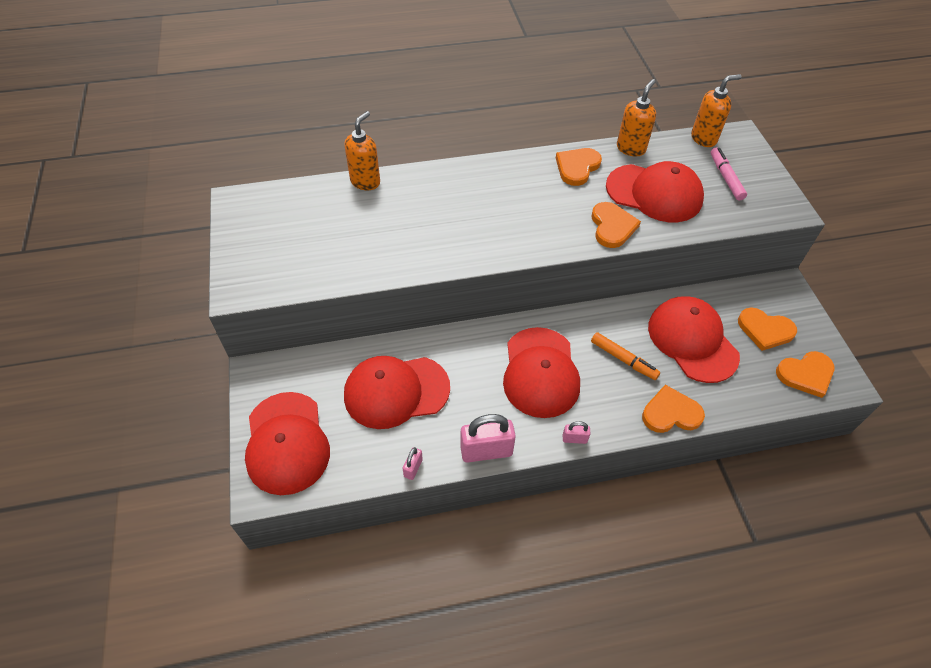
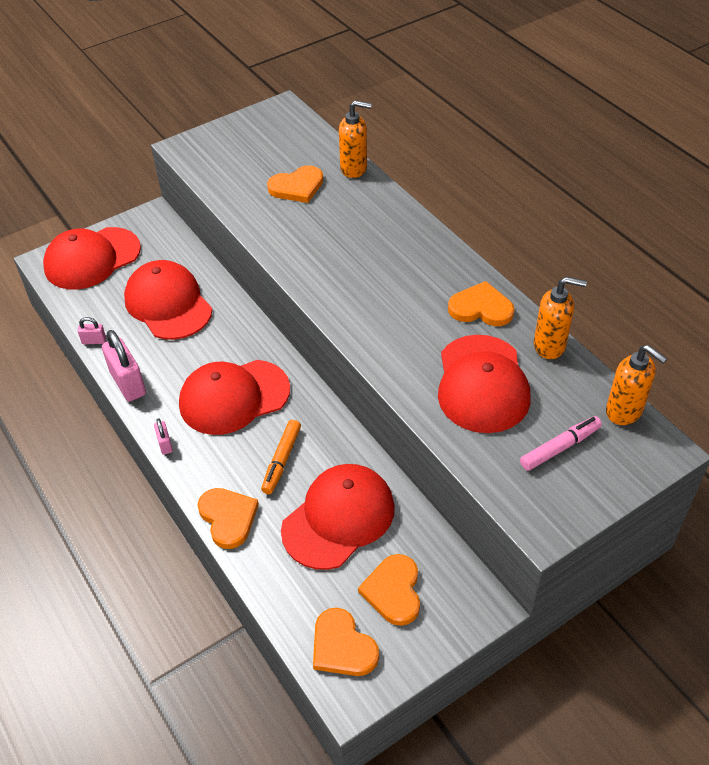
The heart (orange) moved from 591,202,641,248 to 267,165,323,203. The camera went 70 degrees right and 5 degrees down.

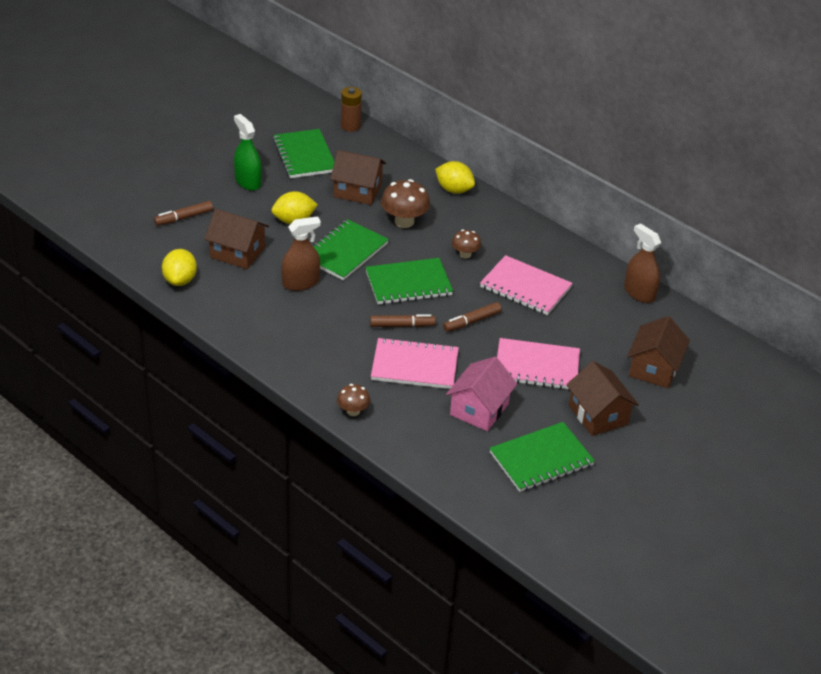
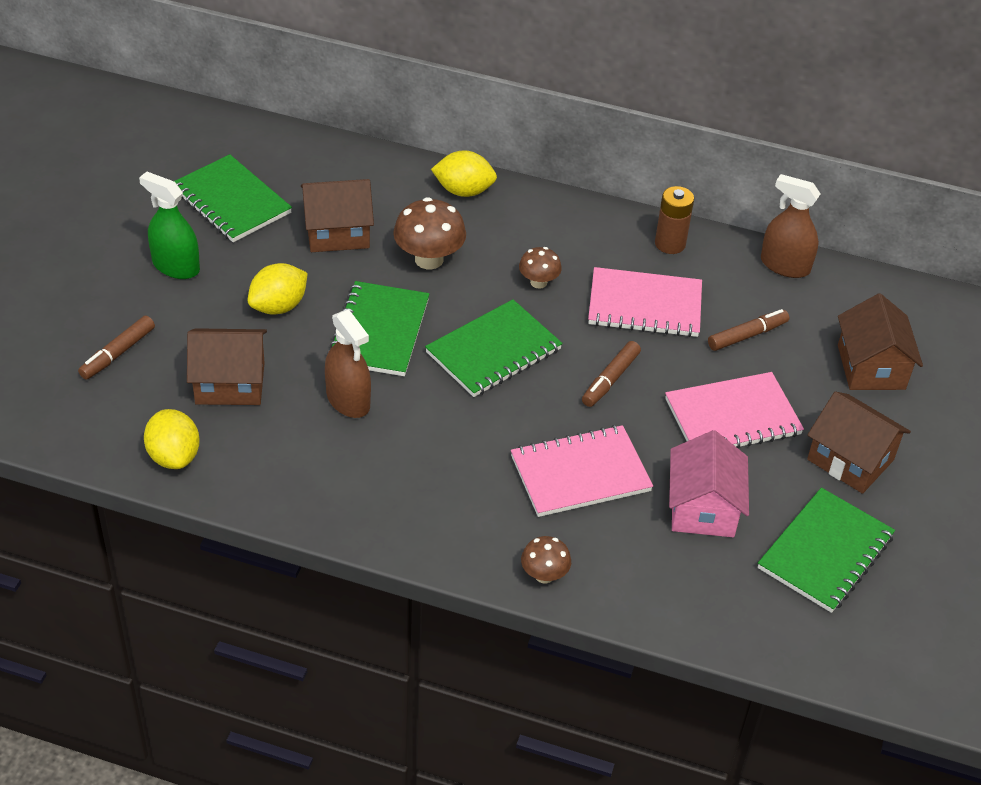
The spray bottle (brown) at 281,216,321,291 turned 105 degrees clockwise. The battery (brown) moved from 341,87,362,132 to 655,186,694,254. The marker (brown) moved from 370,314,436,327 to 708,309,789,351. The camera went 25 degrees left and 5 degrees up.

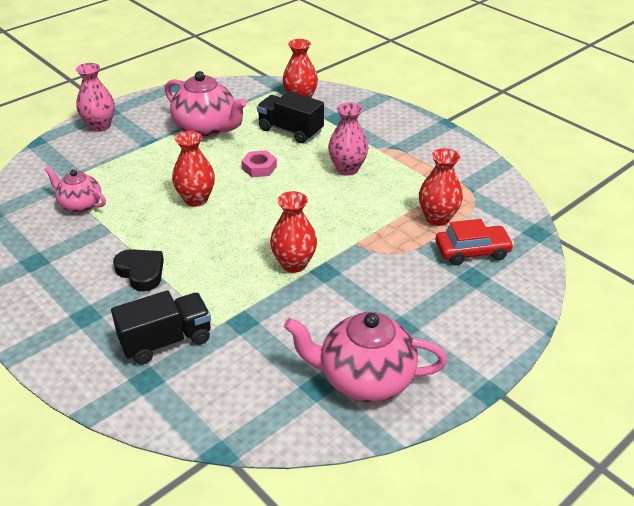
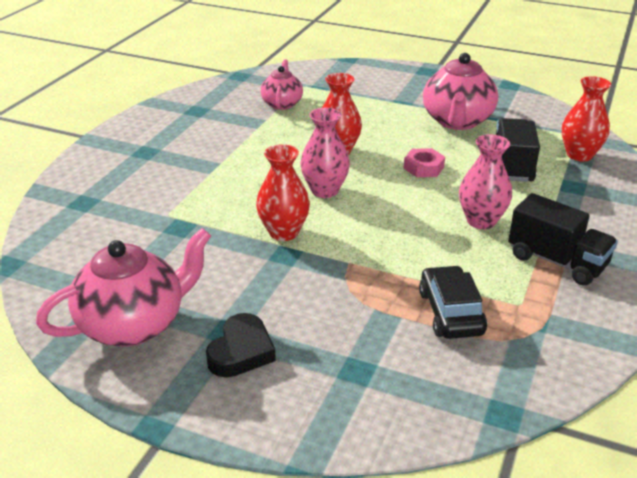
The vase (pink) moved from 76,63,115,132 to 300,108,350,198. The truck (black) moved from 111,290,211,365 to 508,193,618,286. The heart (black) moved from 113,249,164,291 to 206,313,276,377. The teapot (pink) at 284,312,448,402 turned 75 degrees clockwise. The vase (red) at 419,148,463,226 was replaced by the car (black) at 419,265,487,339. The car (red) at 436,219,514,265 disappeared. The camera went 65 degrees right and 5 degrees down.

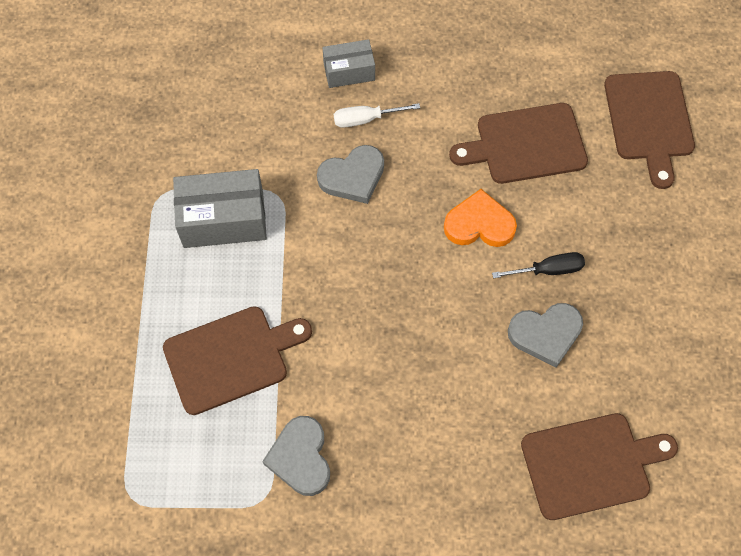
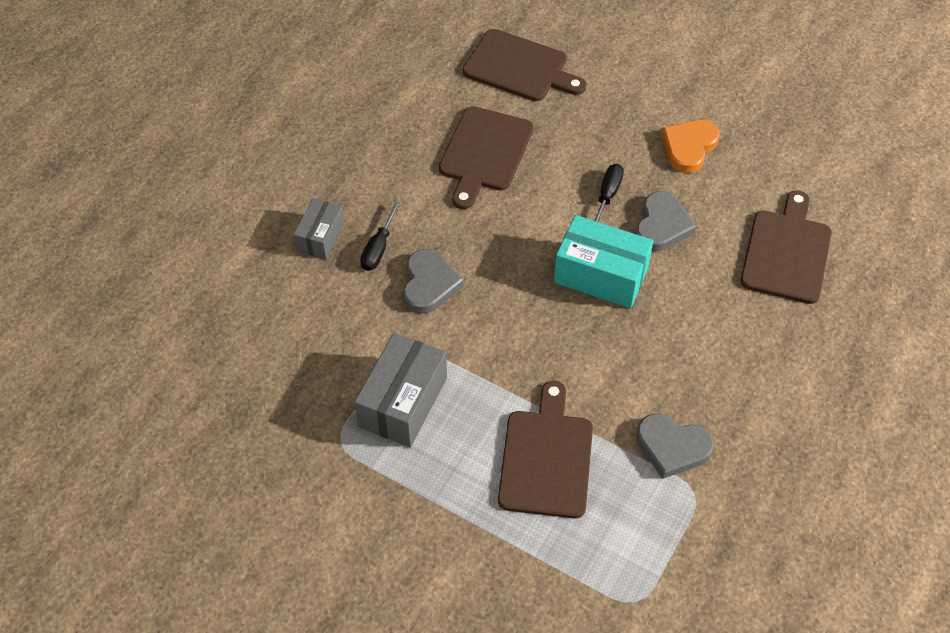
The screwdriver (white) at 334,103,420,128 became the screwdriver (black) at 360,200,401,271. The heart (orange) moved from 444,189,517,247 to 661,120,720,173. The box (turquoise) at 554,215,653,308 appeared. The camera went 60 degrees left and 10 degrees down.

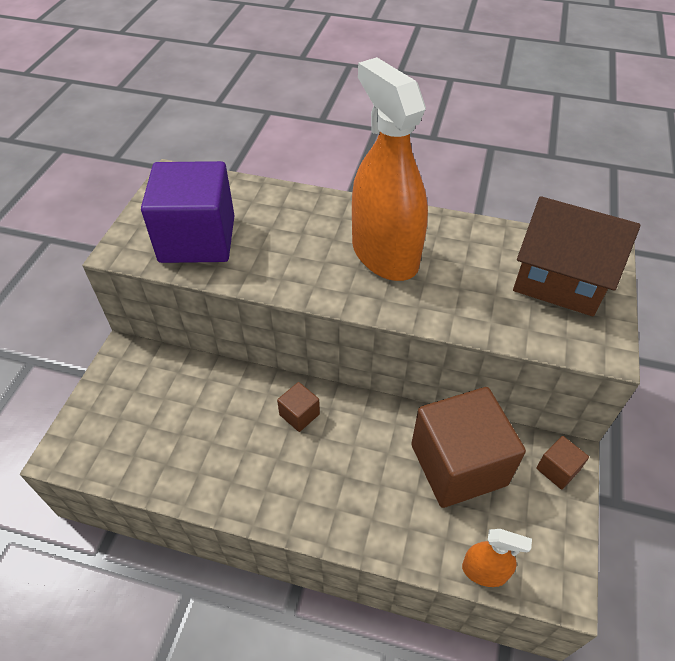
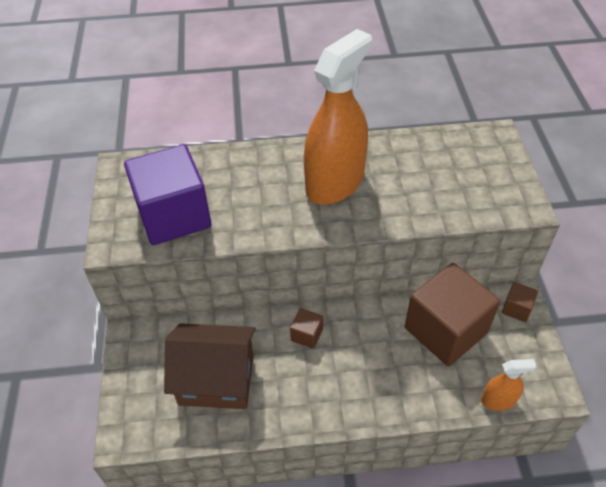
The spray bottle (orange) at 352,57,428,281 turned 90 degrees clockwise. The house (brown) moved from 513,196,641,316 to 164,323,256,409. The camera went 20 degrees left and 0 degrees up.

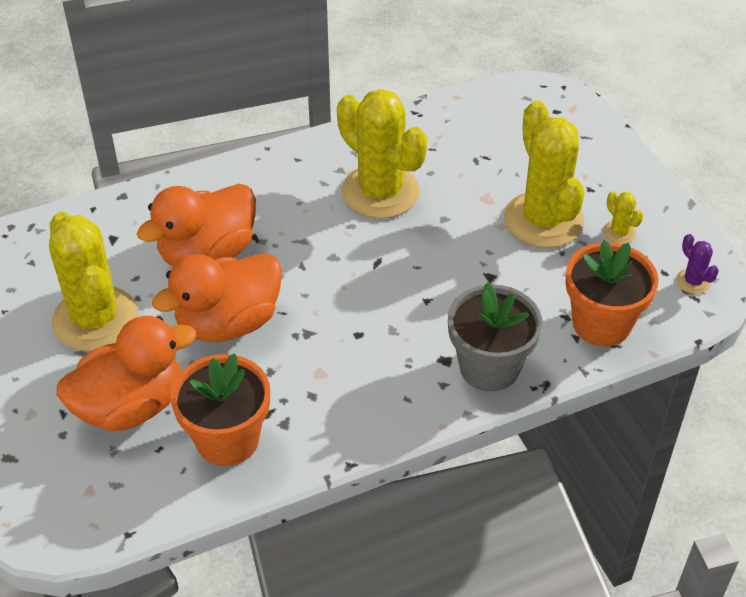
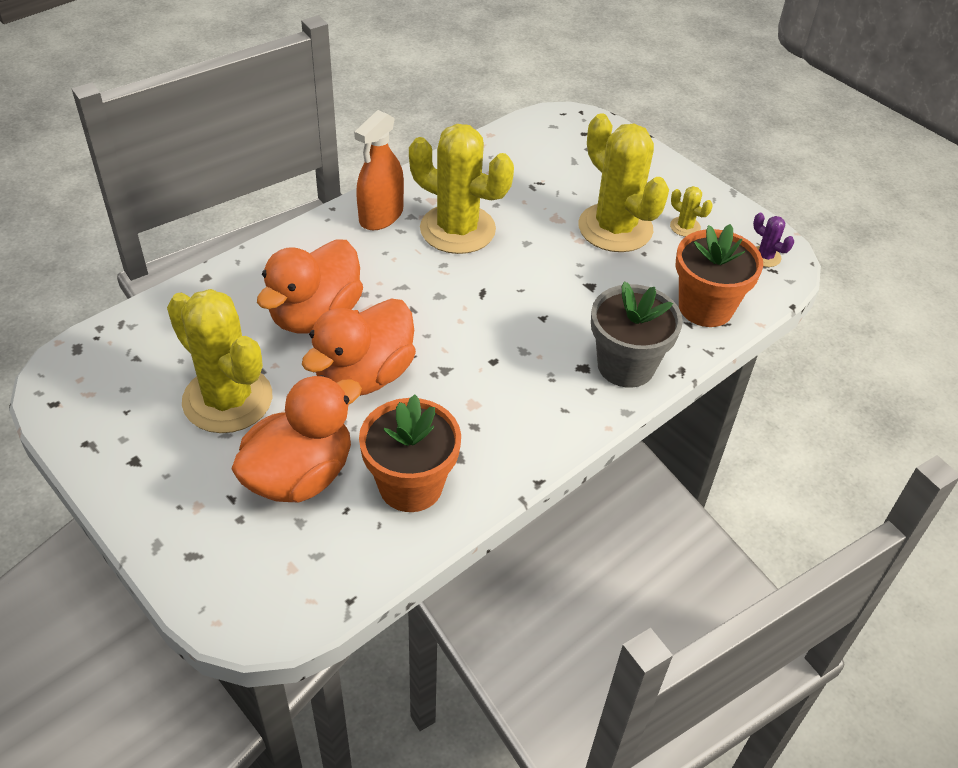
The spray bottle (orange) at 354,110,404,230 appeared. The camera went 20 degrees left and 0 degrees up.

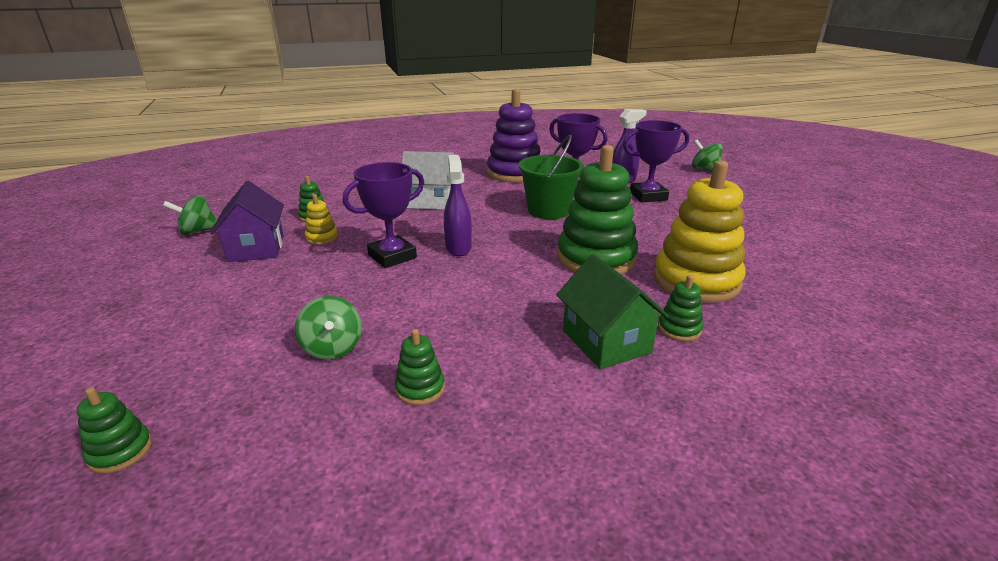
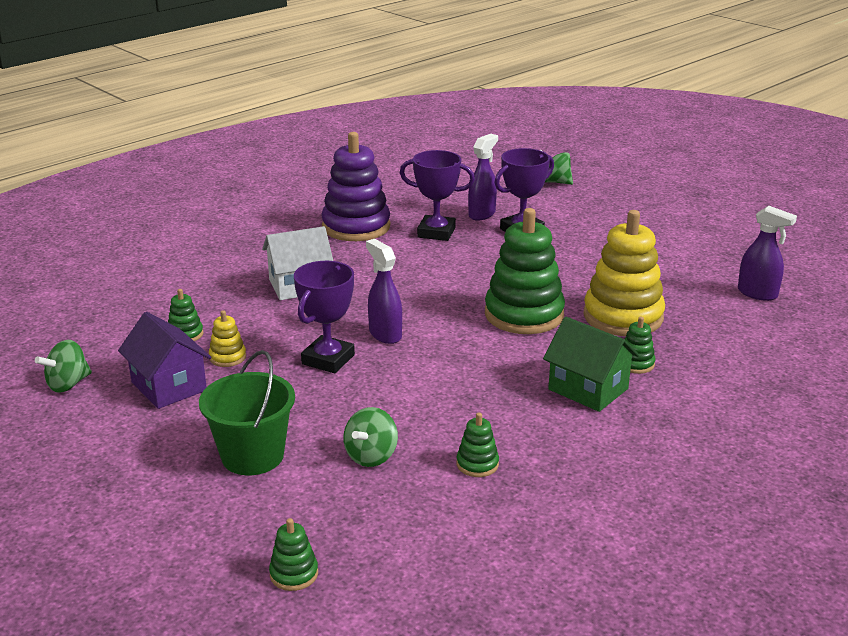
The spinning top (green) at 295,296,362,360 turned 75 degrees clockwise. The bucket (green) moved from 519,134,584,219 to 199,350,295,475. The spray bottle (purple) at 738,206,797,301 appeared. The camera went 25 degrees left and 0 degrees up.

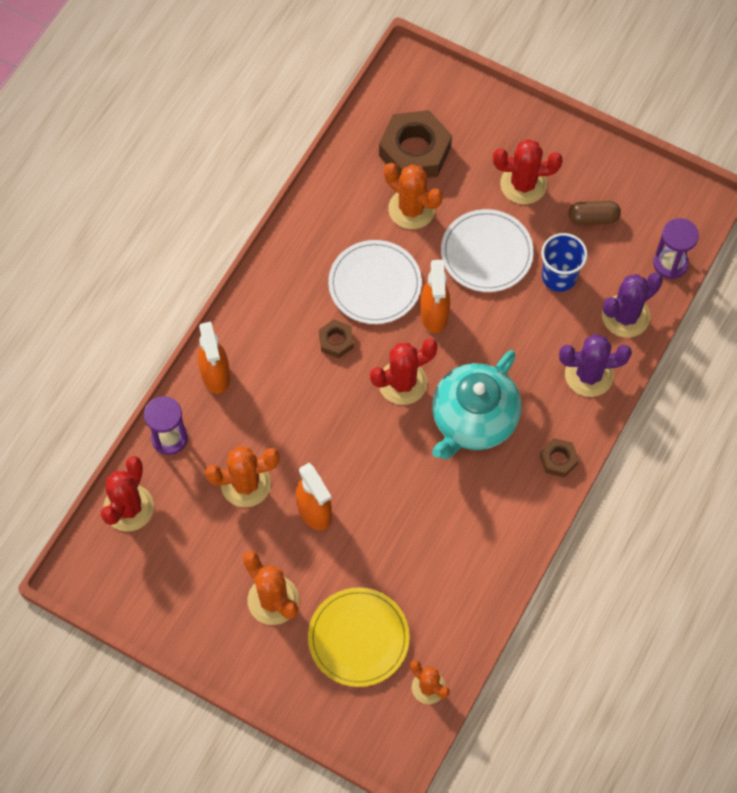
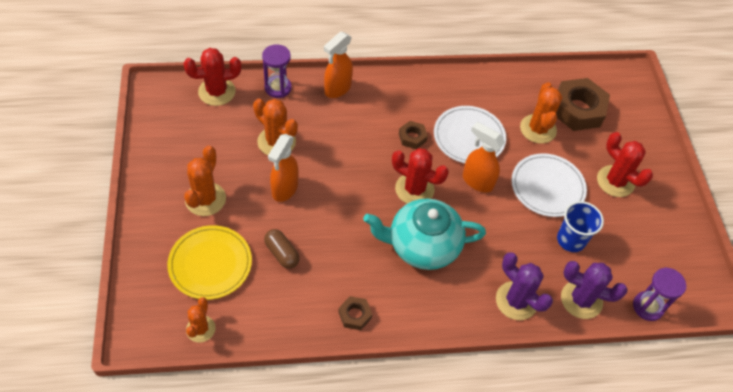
The spray bottle (orange) at 420,260,450,333 turned 75 degrees clockwise. The nut (brown) moved from 540,438,579,477 to 338,296,372,330. The capsule (brown) moved from 568,201,621,225 to 264,229,300,269. The camera went 50 degrees right and 10 degrees down.

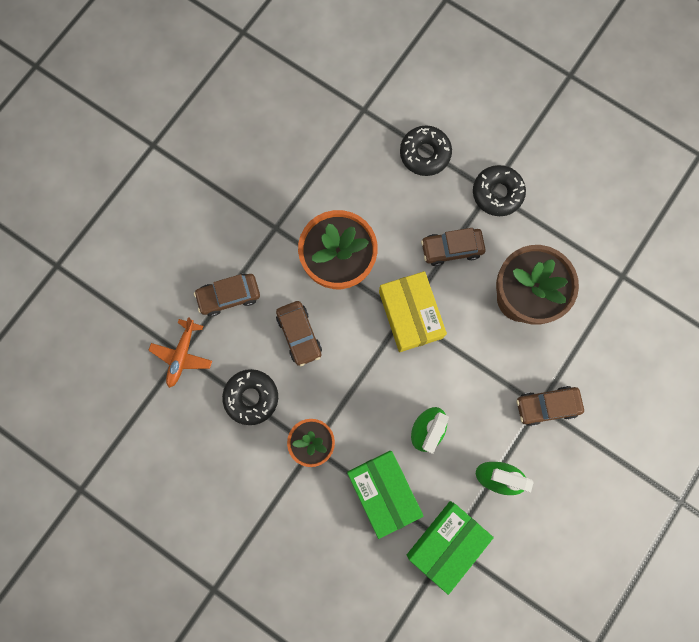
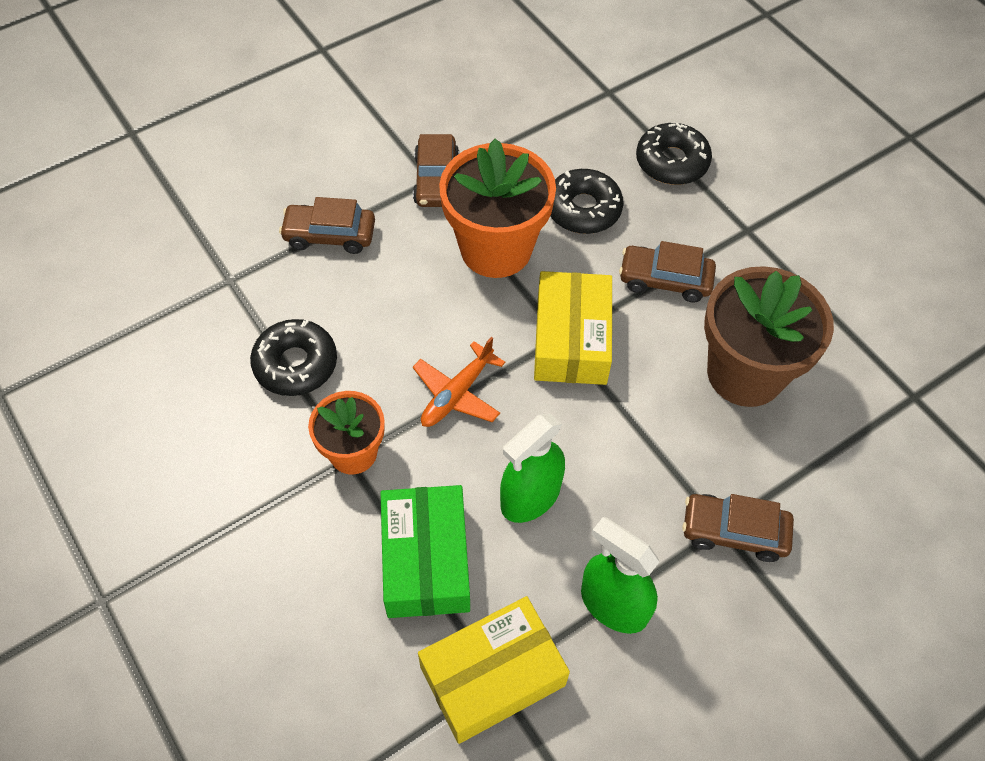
The plane (orange) moved from 148,317,212,388 to 413,337,505,427. The car (brown) moved from 276,301,322,367 to 413,134,459,207. The box (green) at 407,501,494,595 became the box (yellow) at 418,596,570,744. The donut (black) moved from 473,165,526,216 to 550,169,623,234. The camera went 20 degrees right and 20 degrees down.

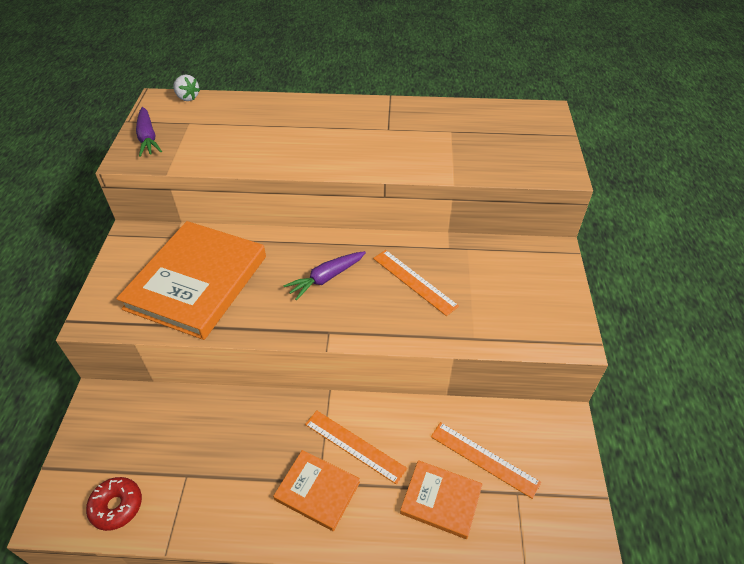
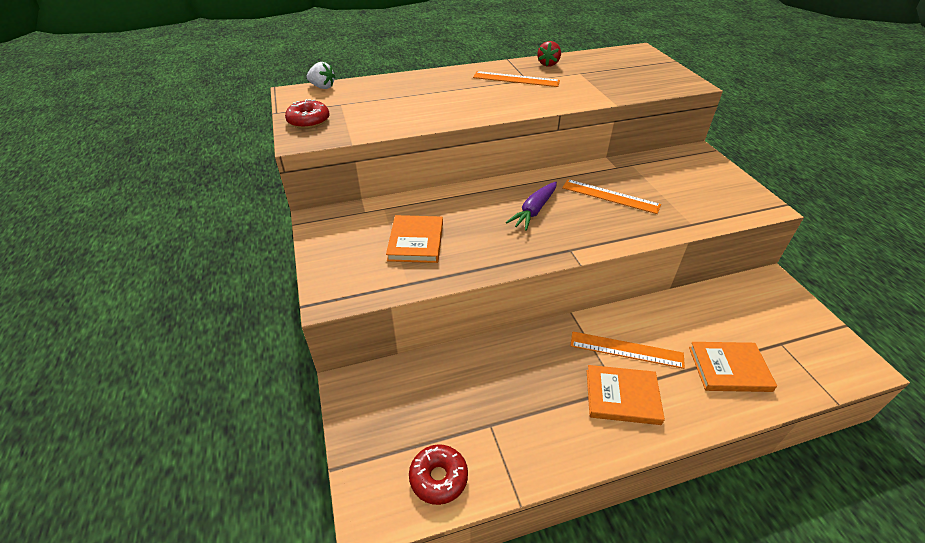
The book (orange) at 116,221,266,340 changed to 0.51 times the size. The carrot (purple) at 136,107,162,157 was replaced by the donut (red) at 285,99,329,129. The ruler (orange) moved from 431,422,541,499 to 473,71,560,87. The strawberry (red) at 537,41,561,67 appeared. The camera went 20 degrees left and 5 degrees down.

